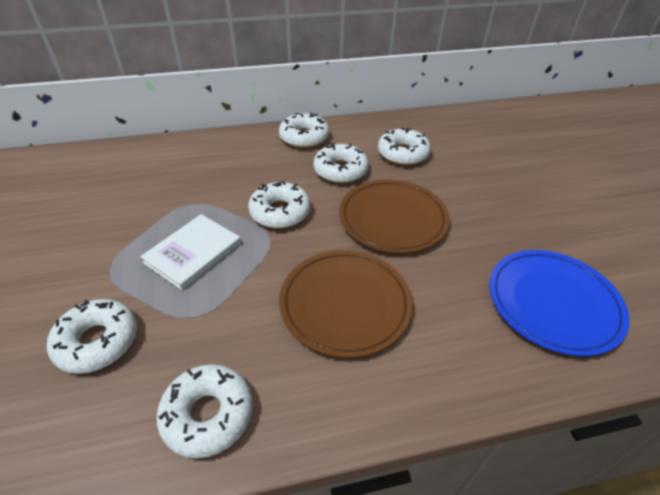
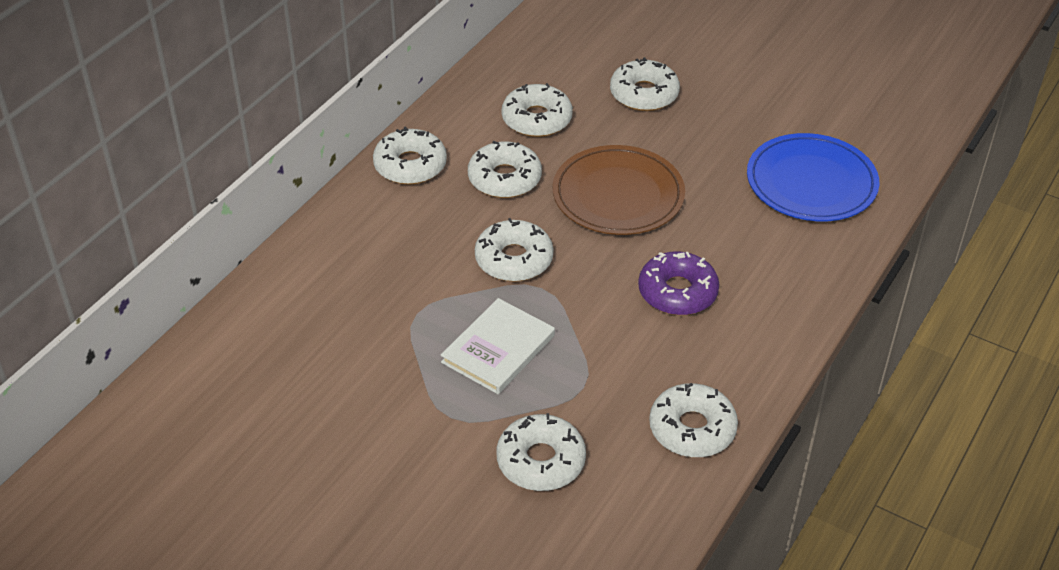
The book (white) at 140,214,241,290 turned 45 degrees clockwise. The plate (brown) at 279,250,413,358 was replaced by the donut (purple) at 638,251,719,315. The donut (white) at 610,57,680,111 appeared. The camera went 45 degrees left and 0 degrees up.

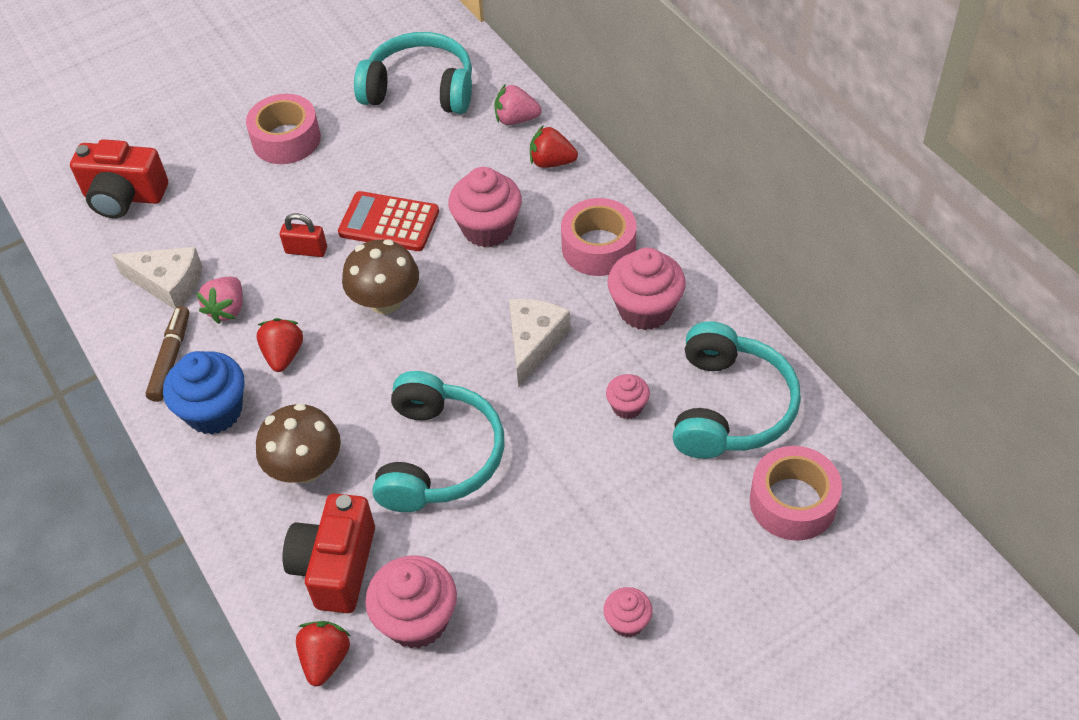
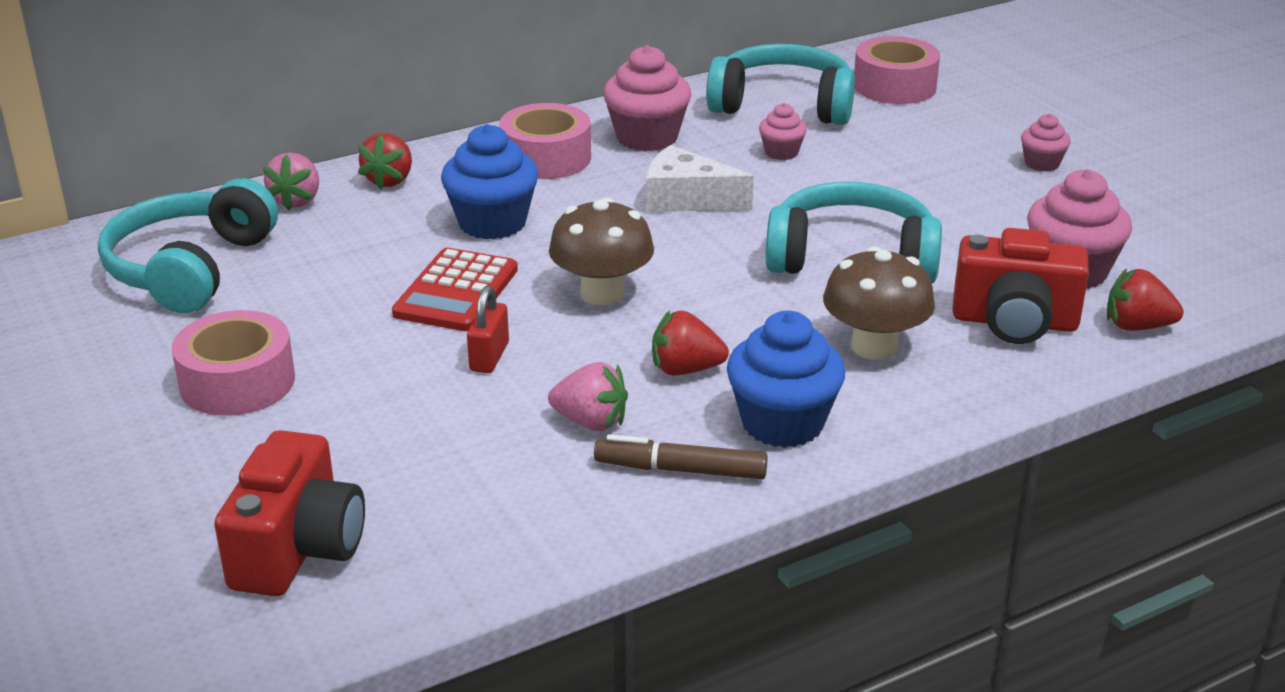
The cheese (white) at 112,247,202,309 disappeared. The cupcake (pink) at 448,167,522,248 became the cupcake (blue) at 441,124,539,239. The camera went 90 degrees left and 20 degrees down.

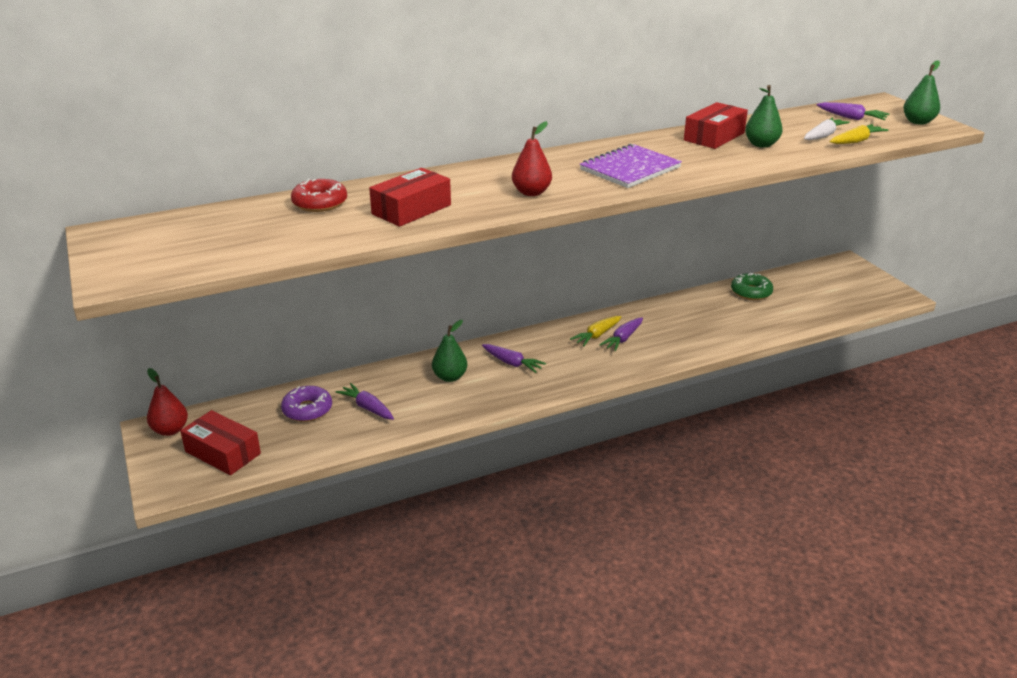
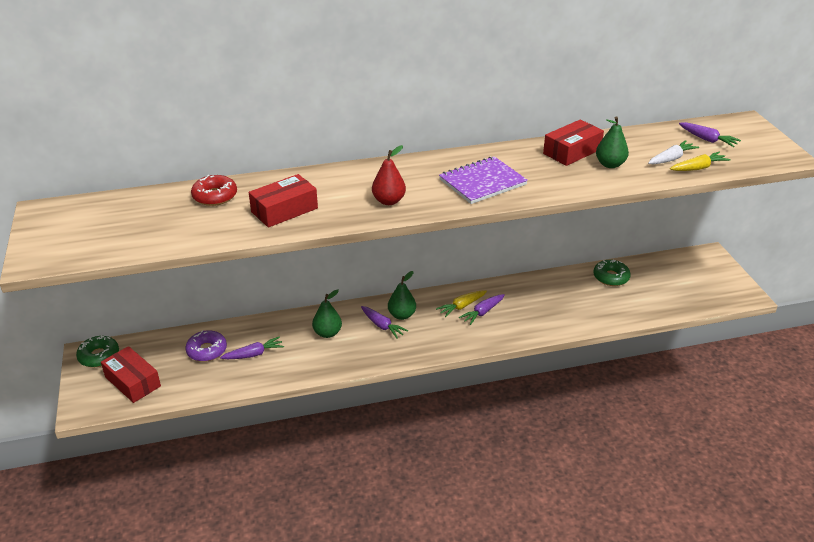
The pear (red) at 147,368,188,436 was replaced by the donut (green) at 76,336,119,367. The carrot (purple) at 336,383,394,420 turned 105 degrees clockwise. The pear (green) moved from 903,60,940,125 to 388,271,416,320. The camera went 10 degrees right and 5 degrees up.

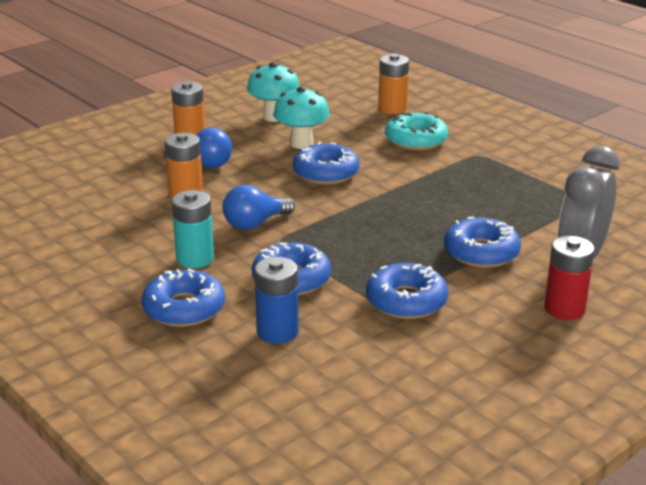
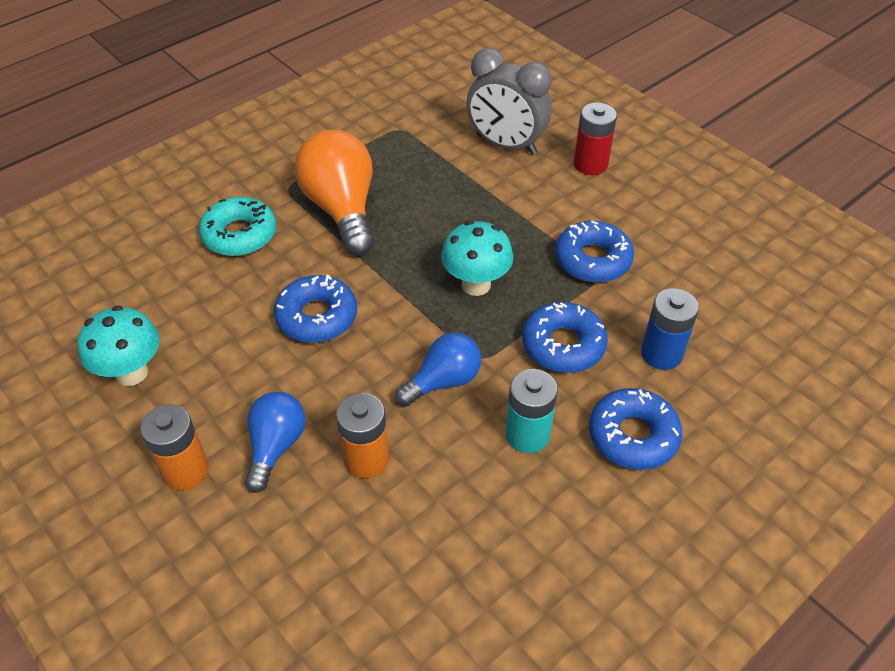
The light bulb (blue) at 222,185,295,230 turned 90 degrees counterclockwise. The mushroom (turquoise) moved from 273,87,330,149 to 441,220,513,296. The battery (orange) at 378,54,409,114 disappeared. The donut (blue) at 444,217,521,268 disappeared. The light bulb (orange) at 295,130,375,256 appeared. The camera went 90 degrees left and 20 degrees up.

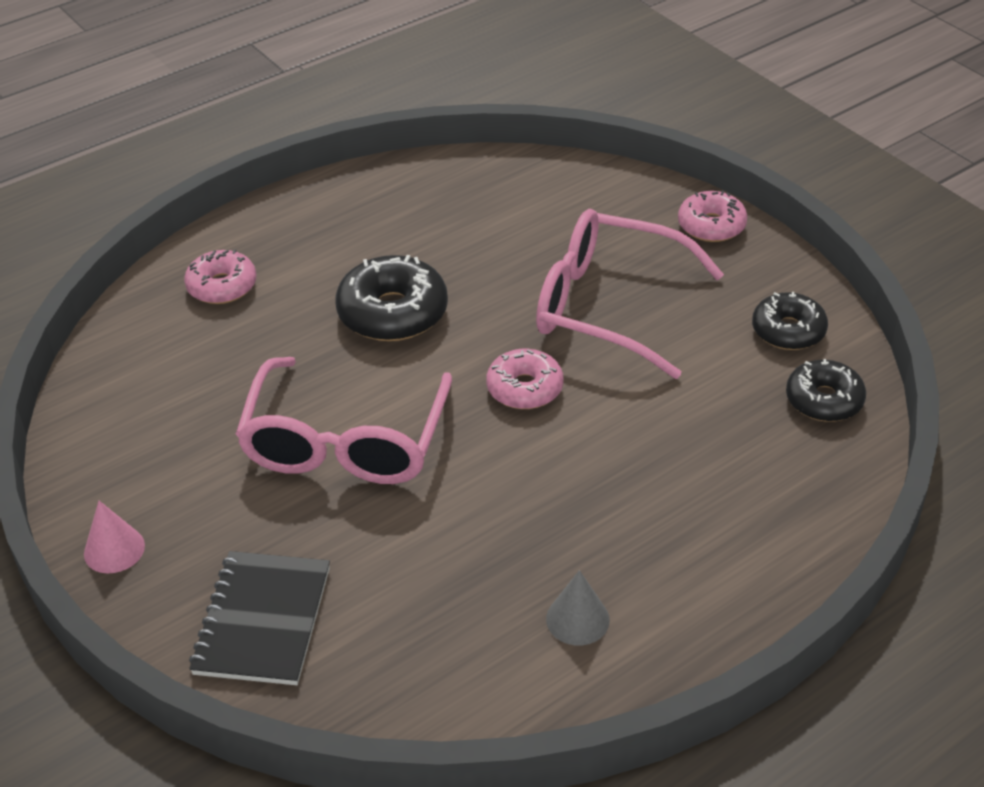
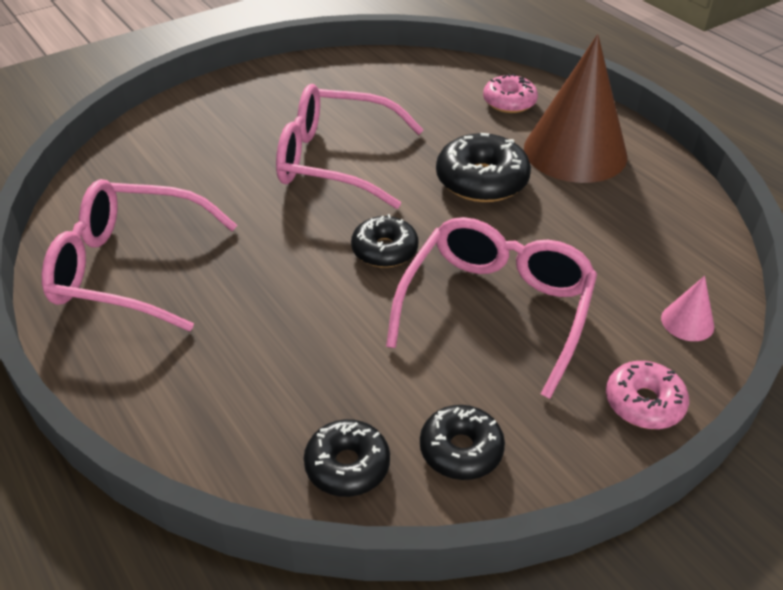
The cone (pink) moved from 84,501,145,573 to 661,276,714,341. The notebook (black) at 189,551,330,685 disappeared. The donut (pink) at 486,349,564,409 became the donut (black) at 351,214,418,268. The cone (grey) at 546,570,610,646 was replaced by the glasses (pink) at 42,179,237,331. The cone (brown) at 524,34,627,183 appeared. The camera went 90 degrees right and 0 degrees up.

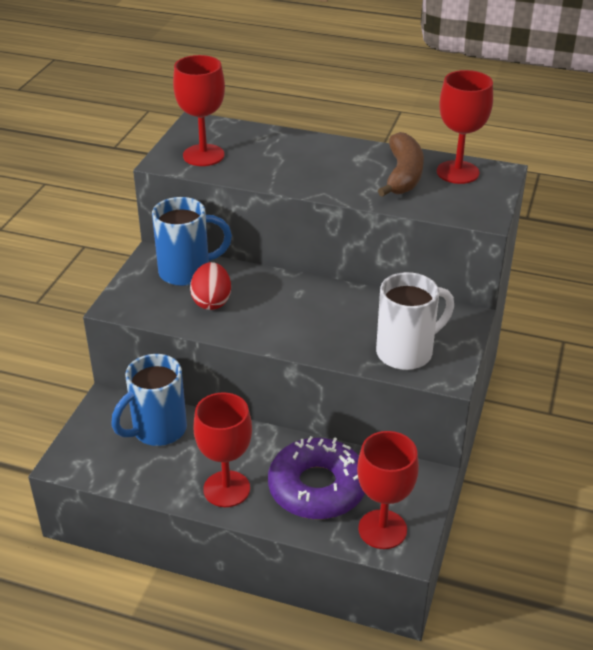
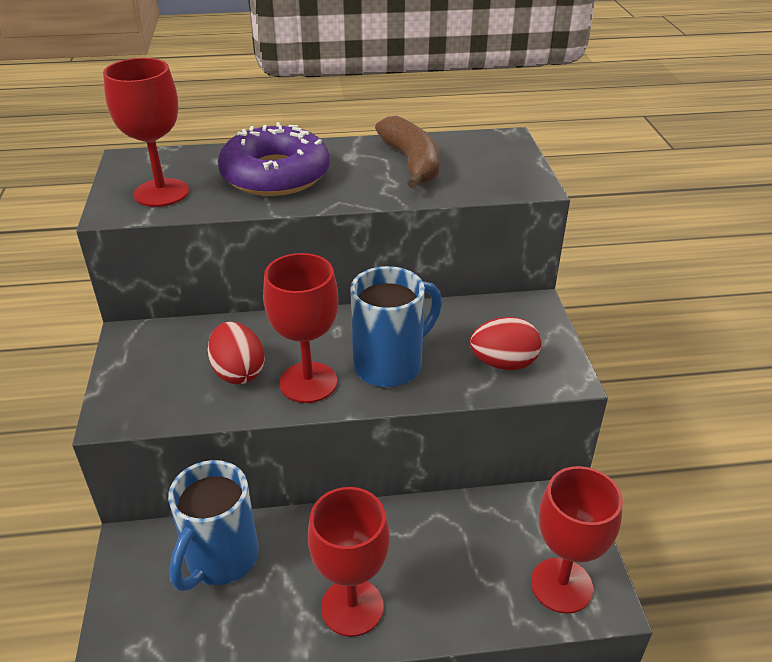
The mug (blue) moved from 152,197,232,286 to 350,266,442,387. The donut (purple) moved from 268,436,365,519 to 218,122,330,196. The mug (white) at 376,272,454,370 was replaced by the egg (red) at 470,317,541,370. The goblet (red) moved from 437,70,493,184 to 263,253,338,403. The camera went 25 degrees left and 0 degrees up.

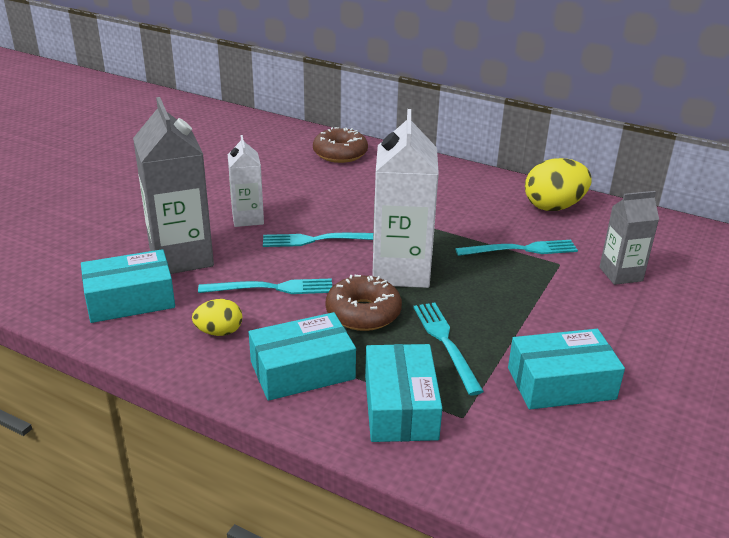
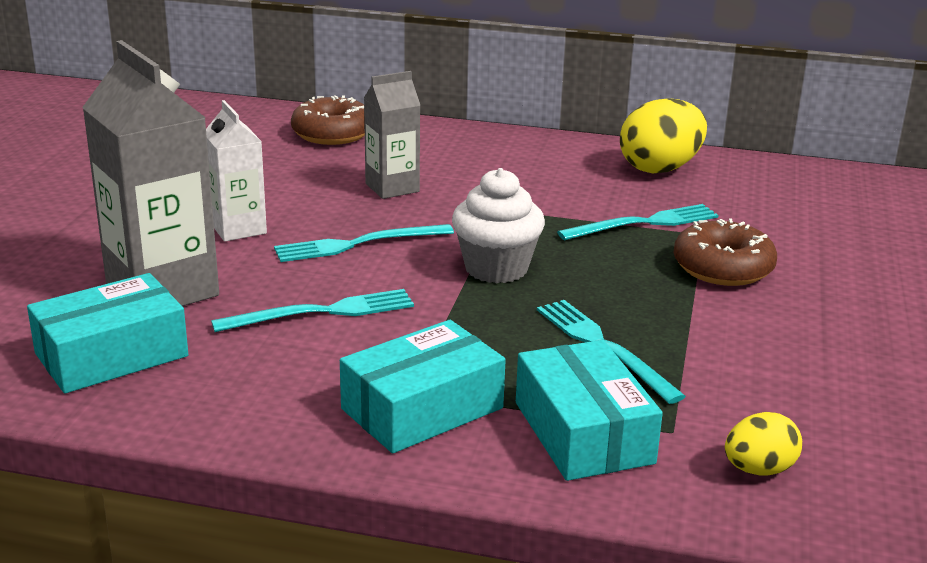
The egg (yellow) moved from 192,299,242,336 to 725,412,802,476. The donut (brown) moved from 326,275,402,331 to 674,218,777,286. The carton (white) at 372,109,439,288 was replaced by the cupcake (white) at 452,168,545,283. The box (turquoise) at 508,329,625,409 disappeared. The carton (grey) moved from 599,191,659,285 to 364,71,420,199. The camera went 15 degrees left and 5 degrees down.

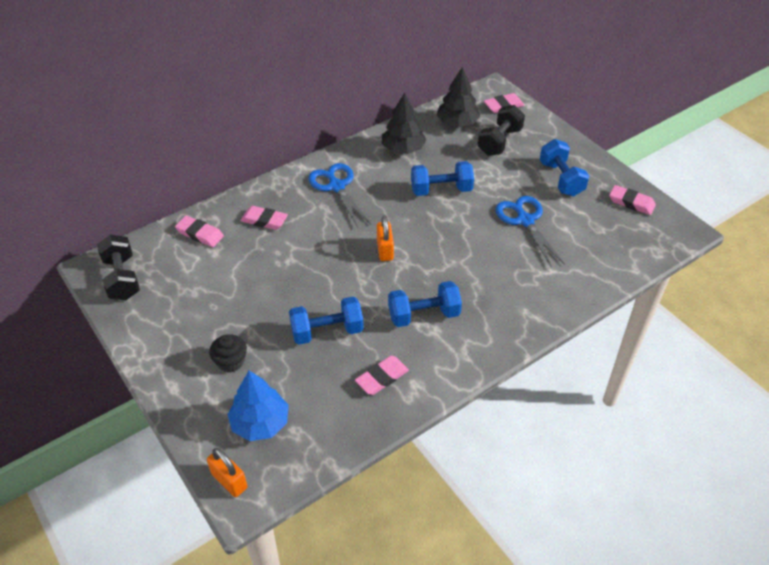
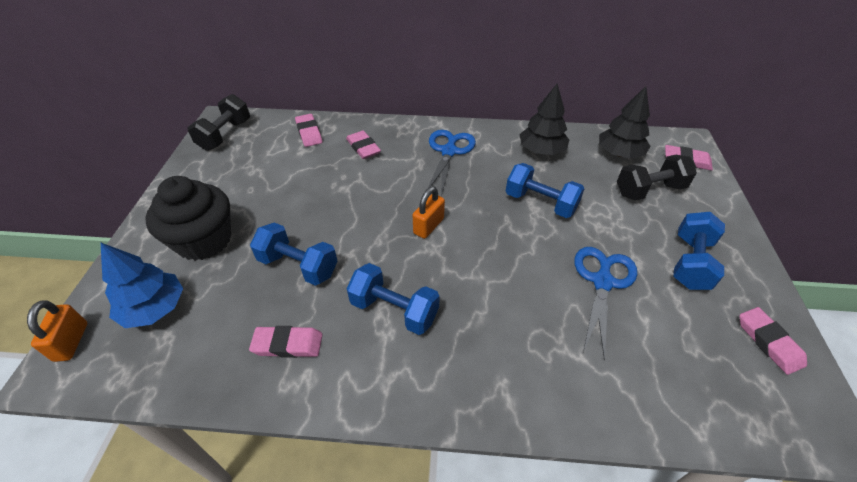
The cupcake (black) at 209,335,247,372 changed to 1.95 times the size. The camera went 40 degrees right and 0 degrees up.

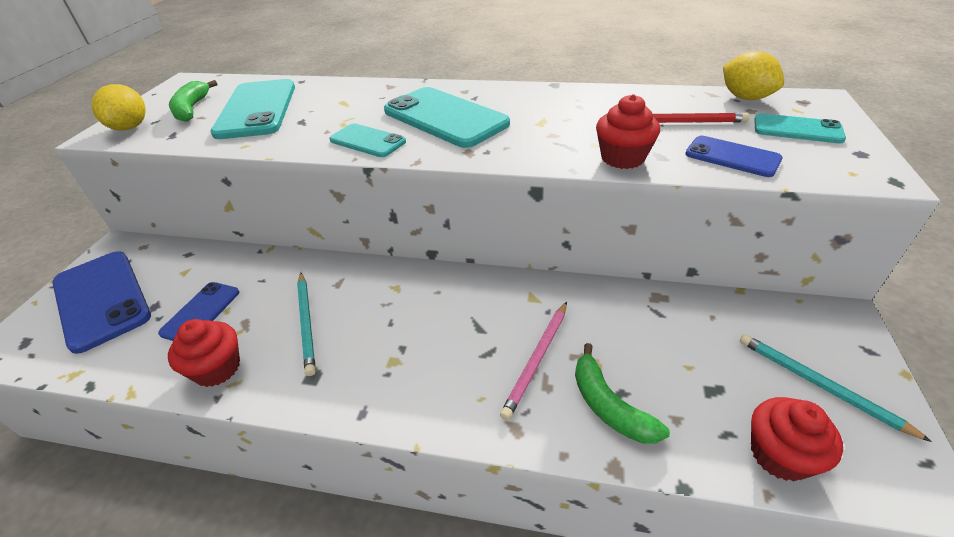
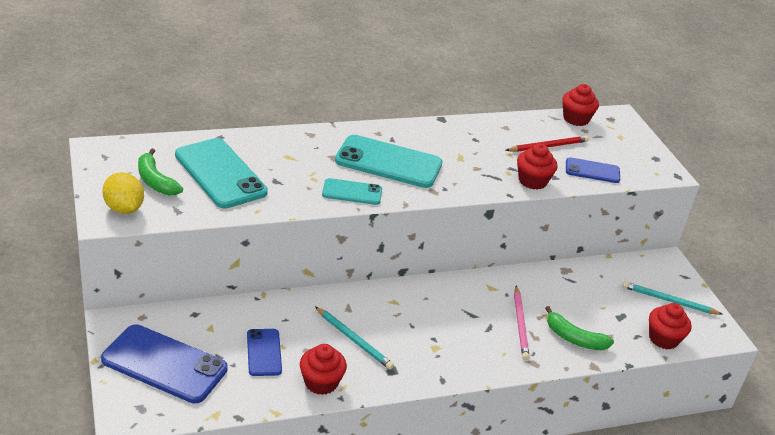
The lemon (yellow) at 723,51,784,100 was replaced by the cupcake (red) at 562,84,599,126. The phone (turquoise) at 754,113,846,143 disappeared. The camera went 35 degrees left and 5 degrees down.

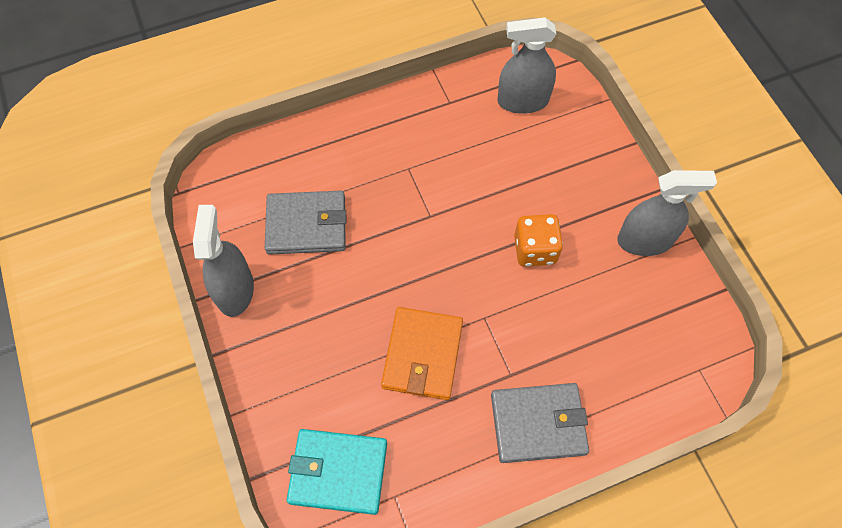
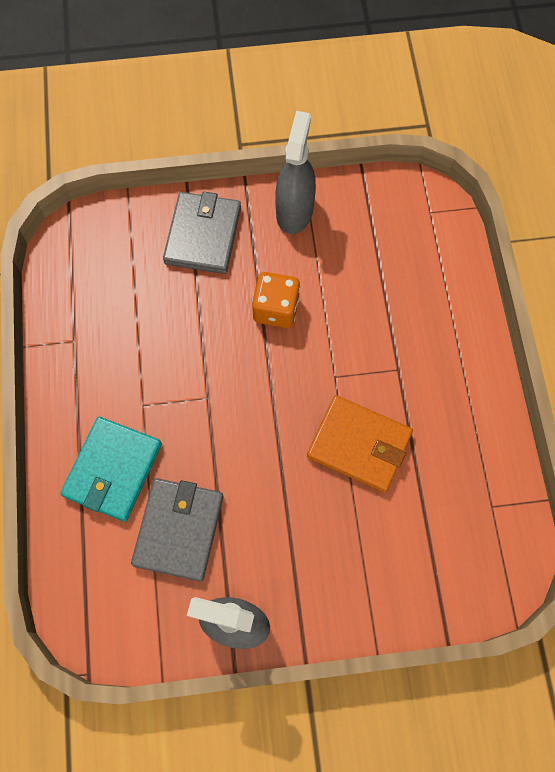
The wallet (turquoise) moved from 287,429,387,515 to 60,417,162,522. The wallet (grey) moved from 491,383,589,463 to 163,192,241,274. The spray bottle (grey) at 497,17,556,114 disappeared. The camera went 75 degrees left and 5 degrees up.

